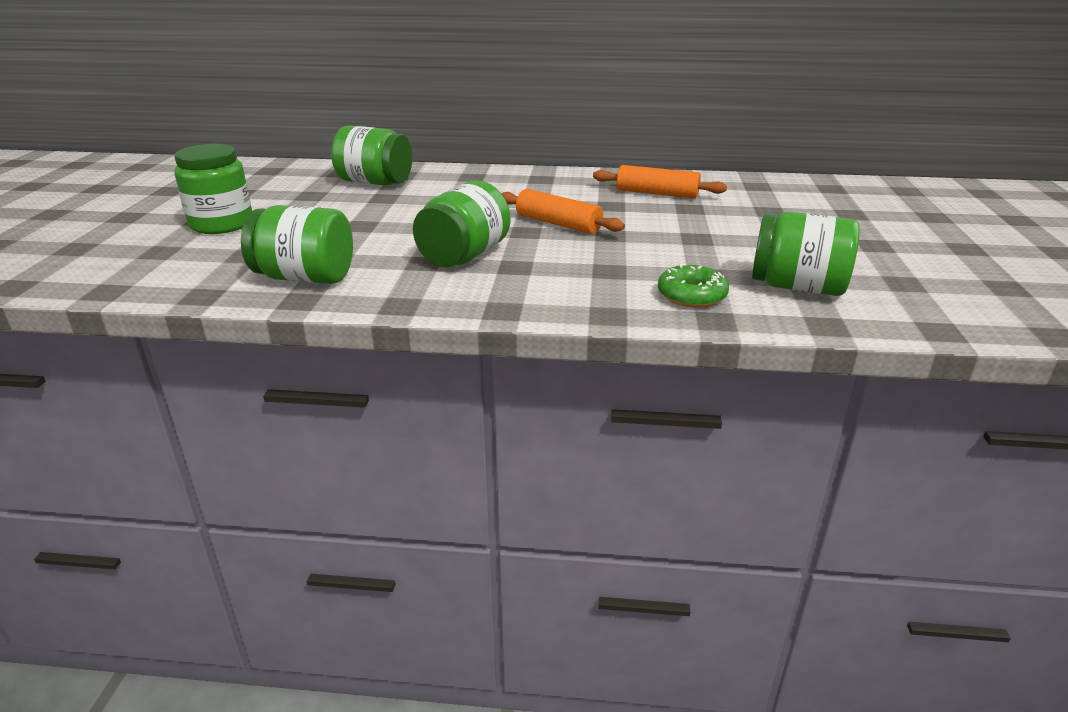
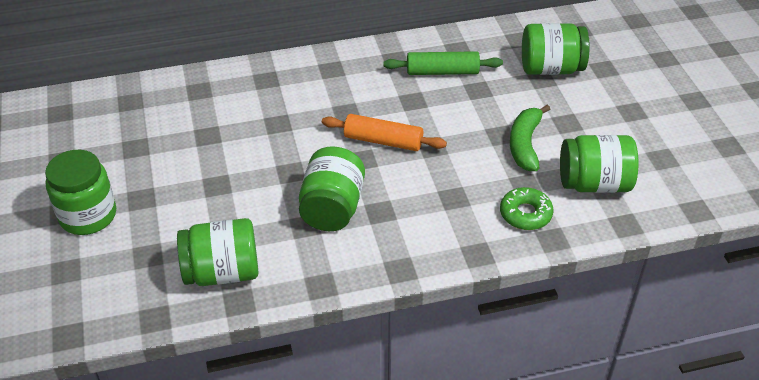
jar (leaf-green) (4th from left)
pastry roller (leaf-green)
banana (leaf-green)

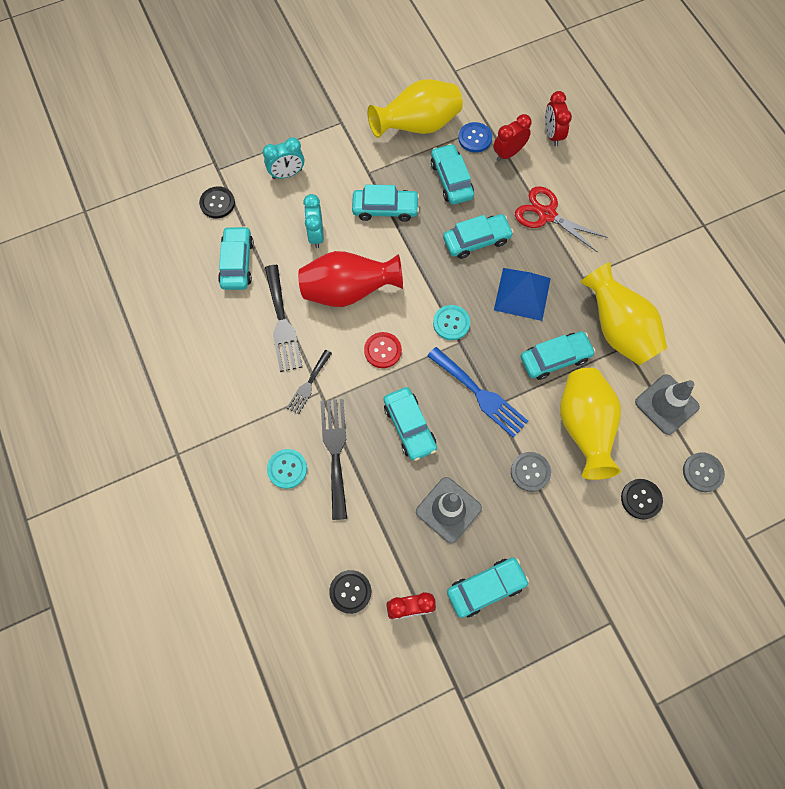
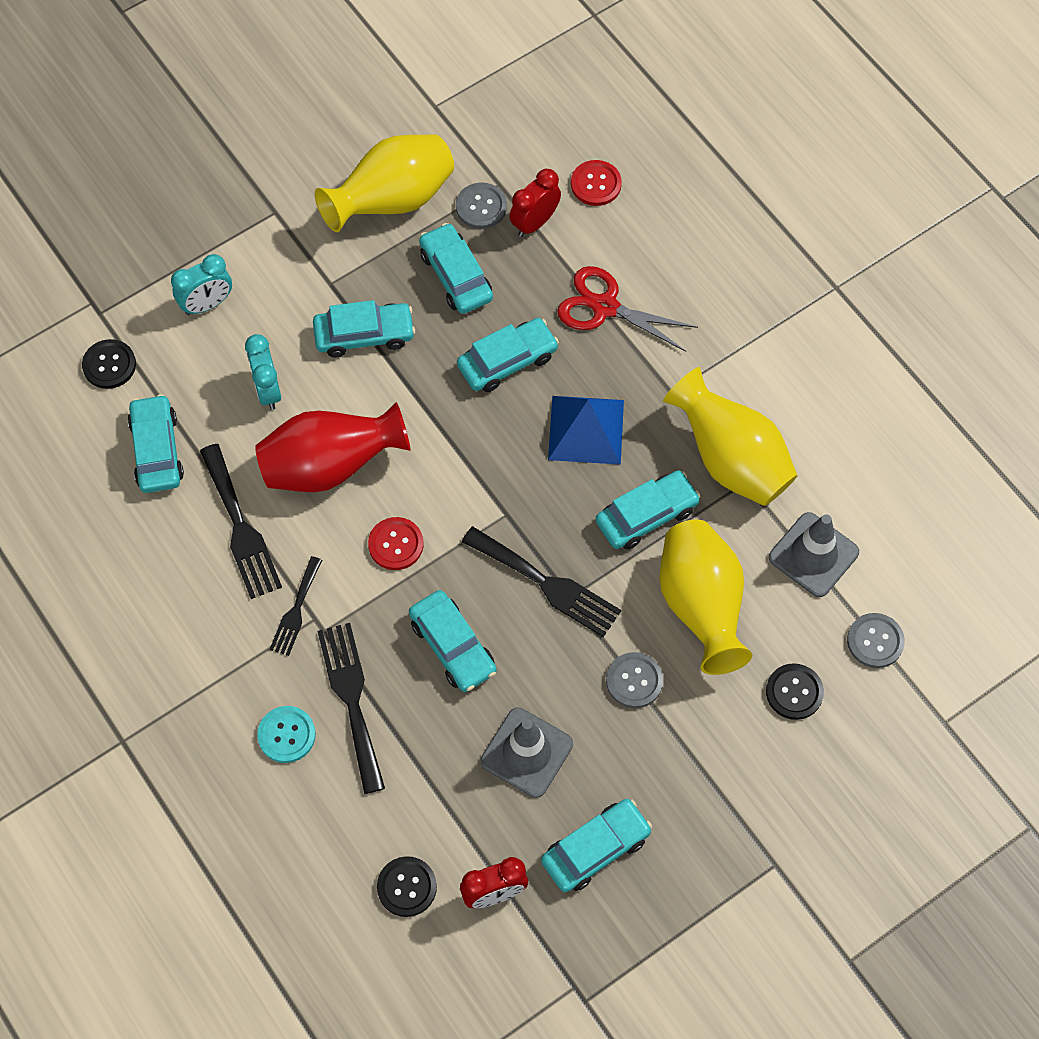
shirt button (crimson) (2nd from left)
shirt button (ash-grey) (1st from left)
shirt button (turquoise) (2nd from left in the first image)
table fork (black) (4th from left)

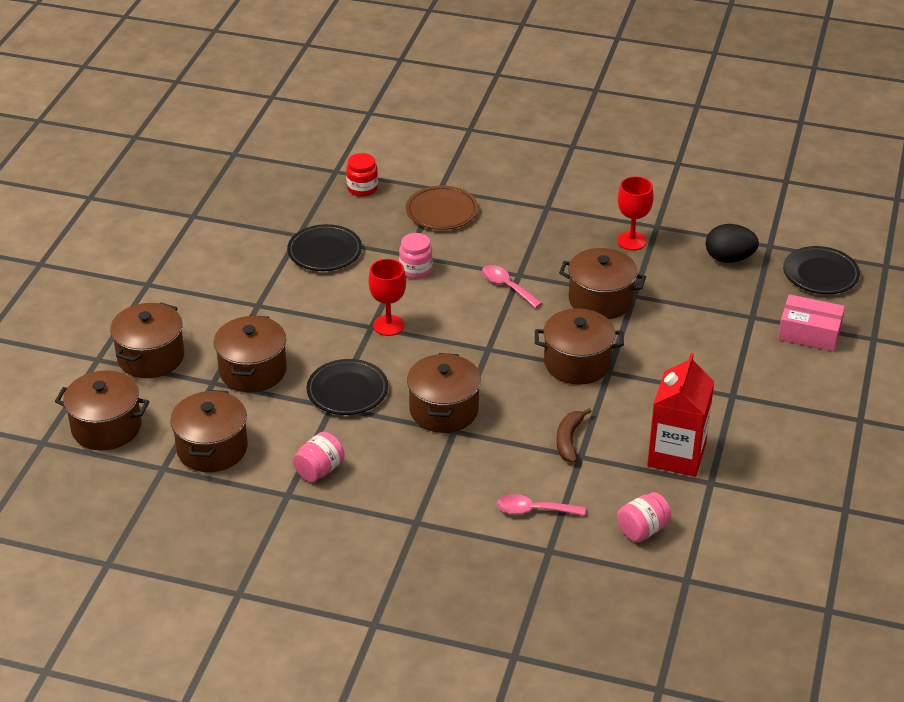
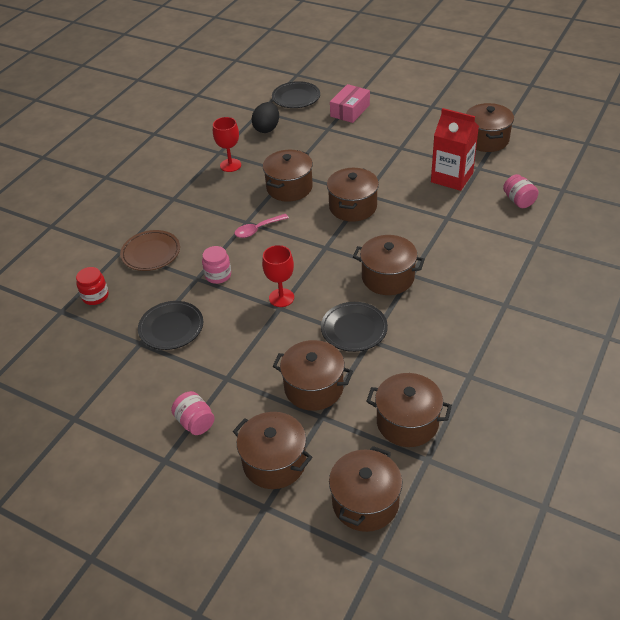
banana (russet)
jar (pink) (1st from left)
tablespoon (pink) (2nd from left in the first image)
stockpot (russet) (8th from left)

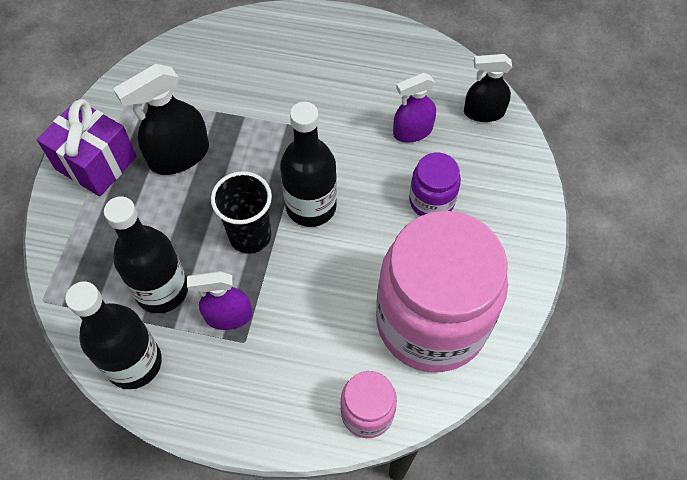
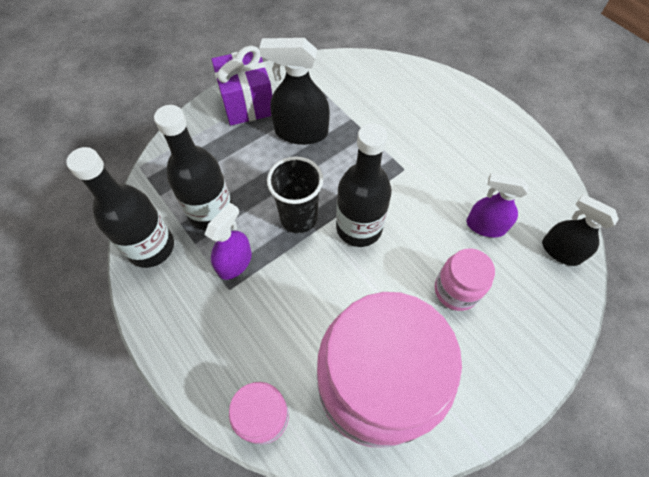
jar (pink) (3rd from left)
sprayer (purple) (1st from left)

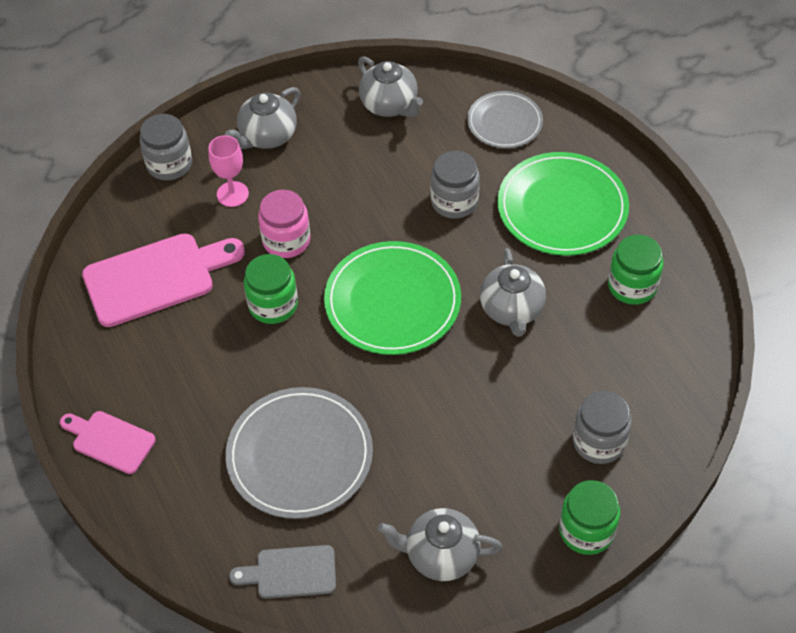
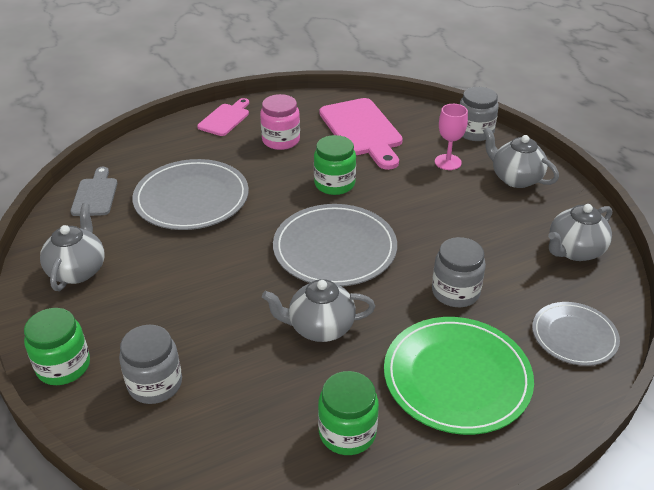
jar (pink)
dinner plate (ash-grey) (2nd from left)

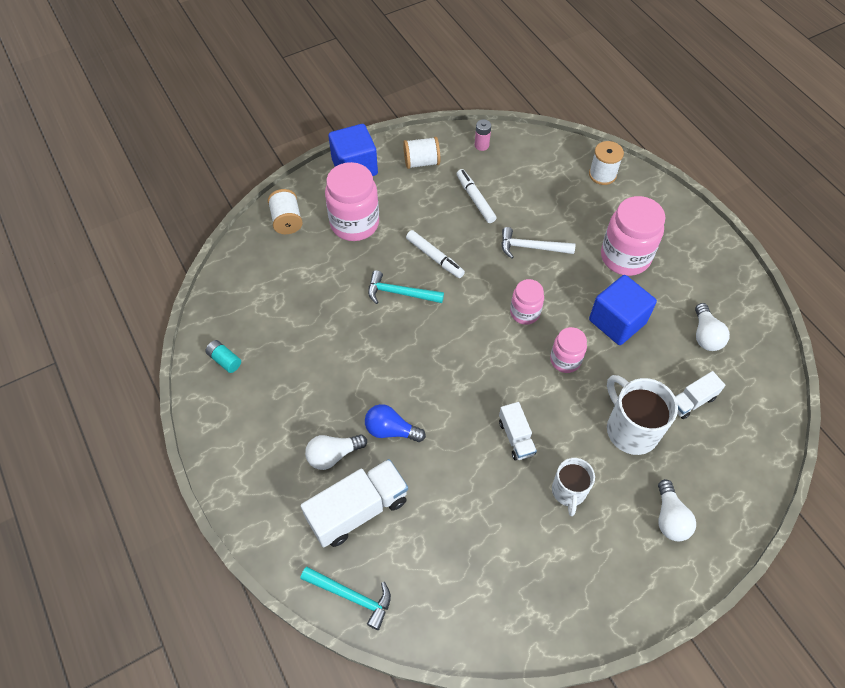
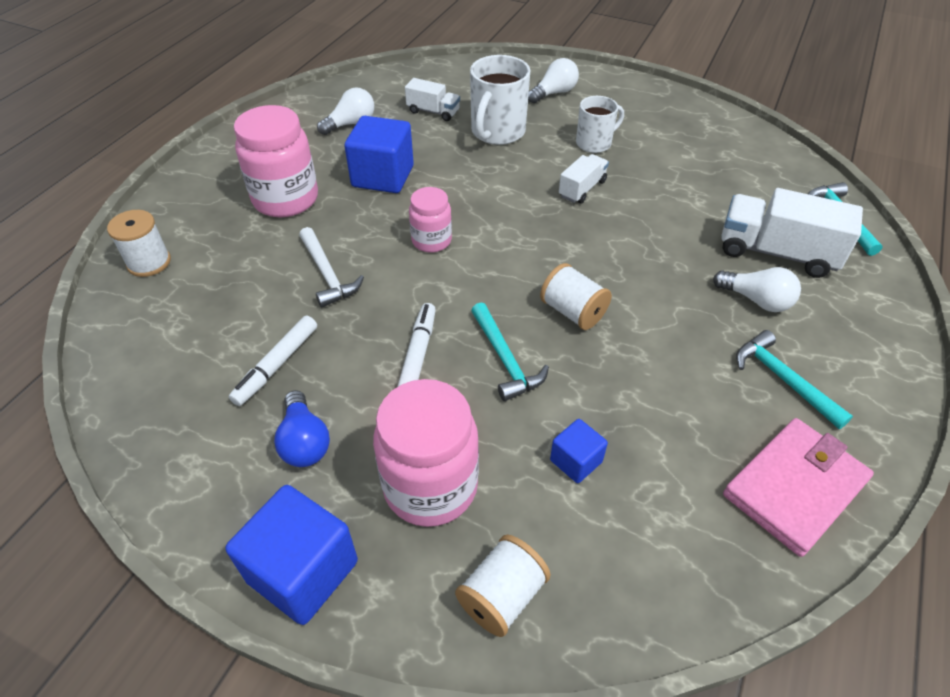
power cell (pink)
bobbin (pure white) (3rd from left)
jar (pink) (3rd from left in the first image)
billfold (pink)
lightbulb (blue)
carpenter's hammer (turquoise) (2nd from left)
solid cube (blue) (3rd from left)

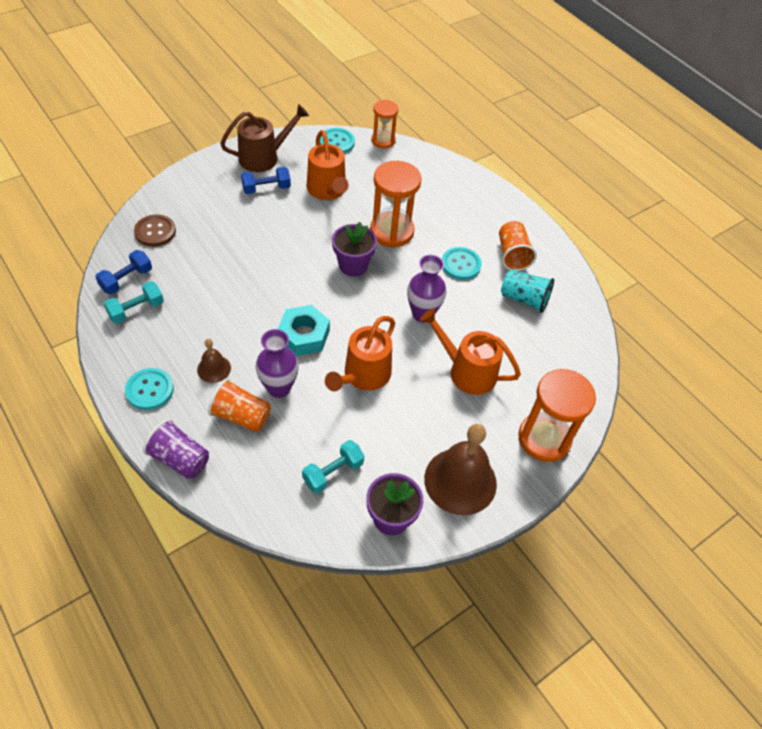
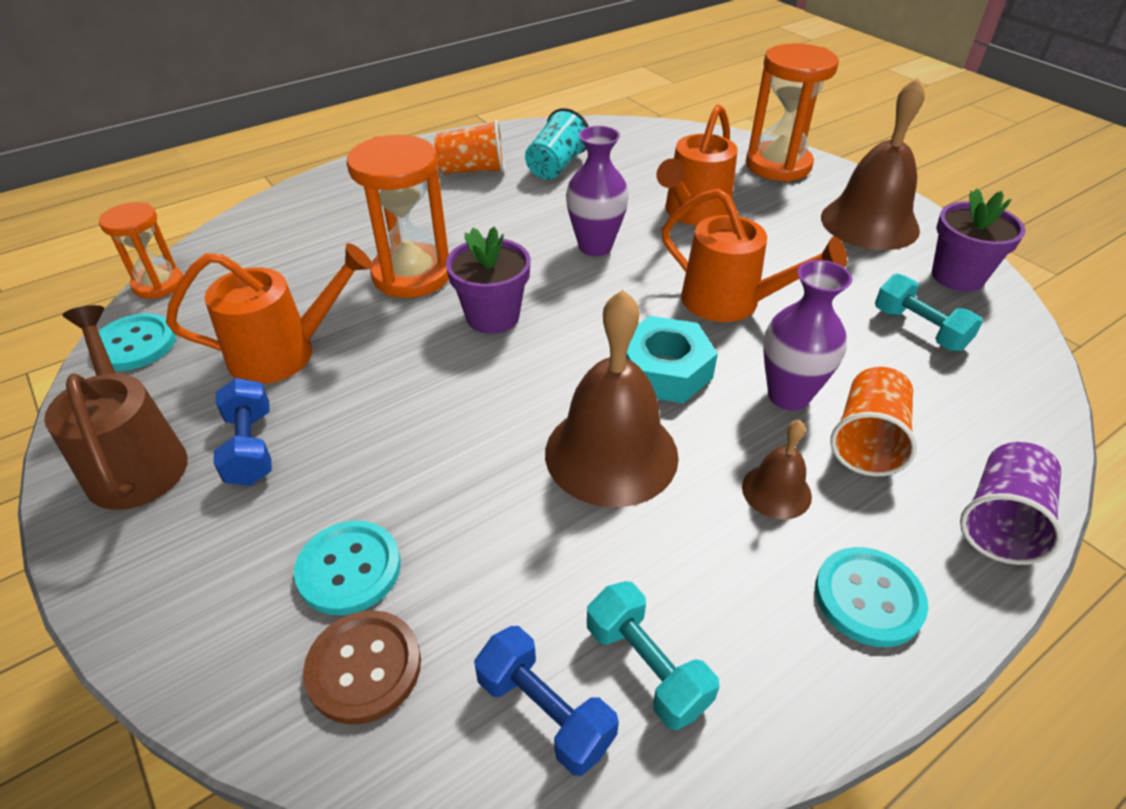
shirt button (turquoise) (2nd from left)
hand bell (russet) (1st from left)

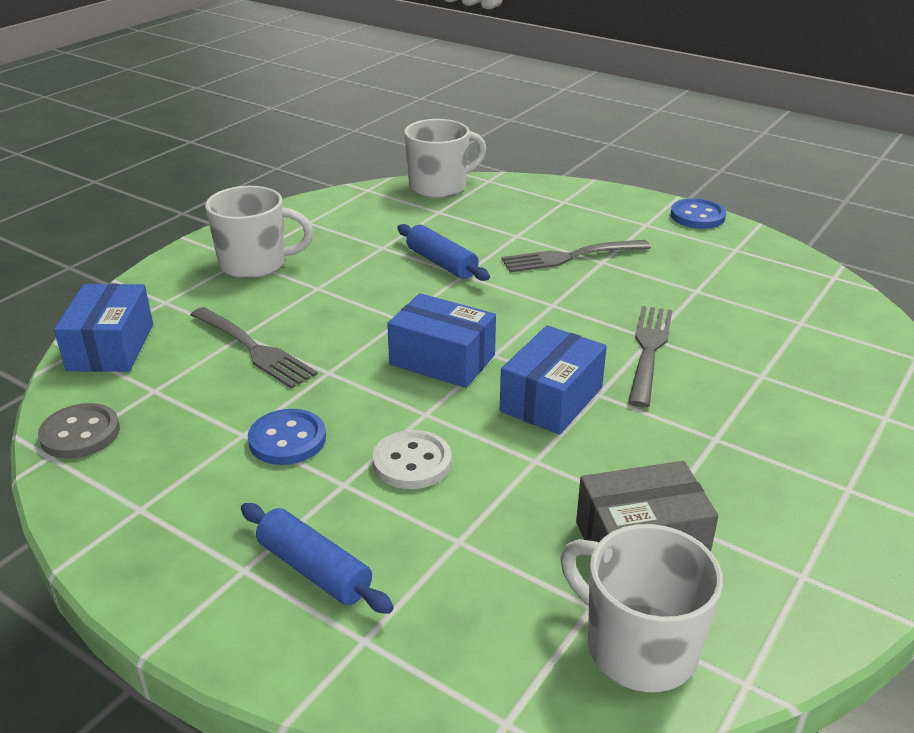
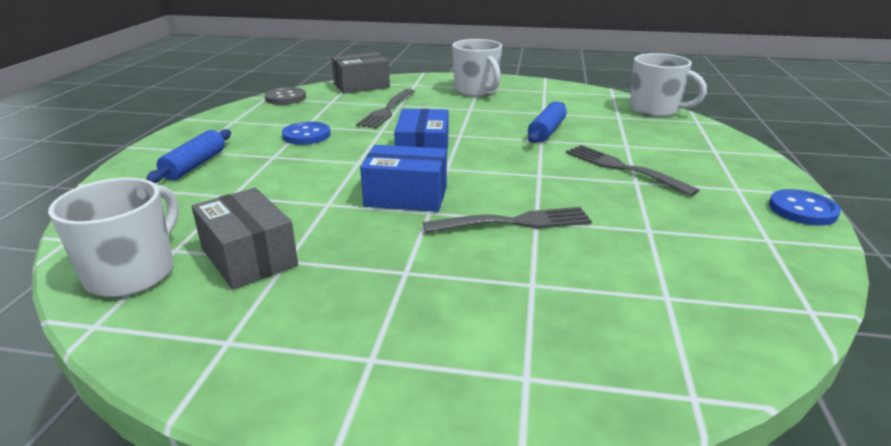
parcel (ash-grey) (2nd from left)
shirt button (pure white)

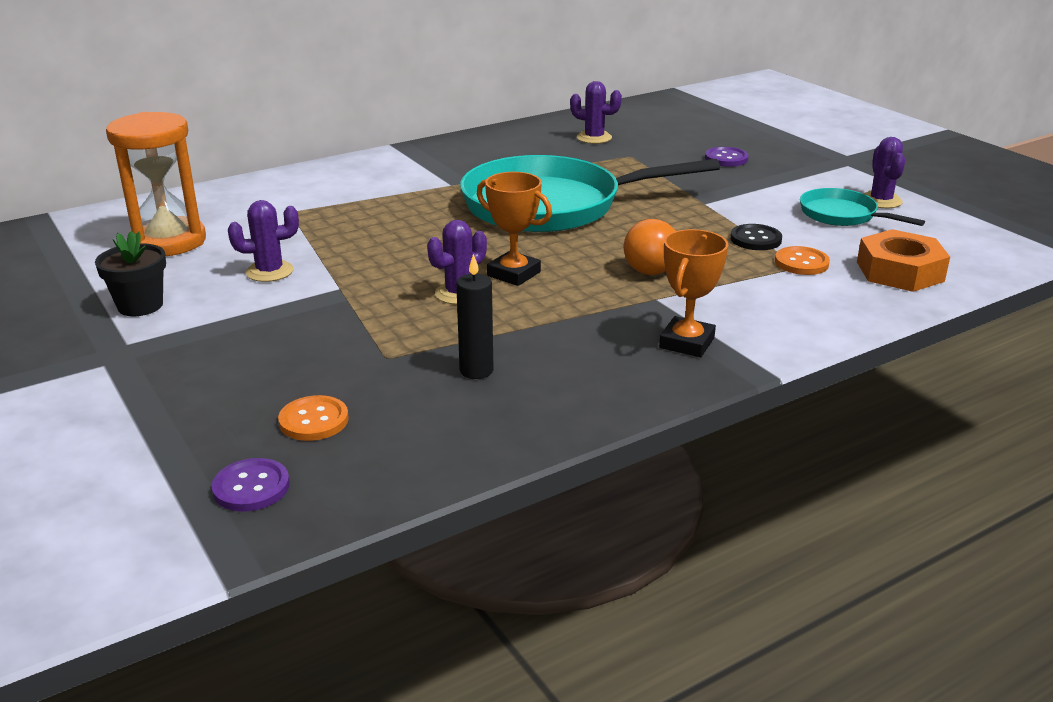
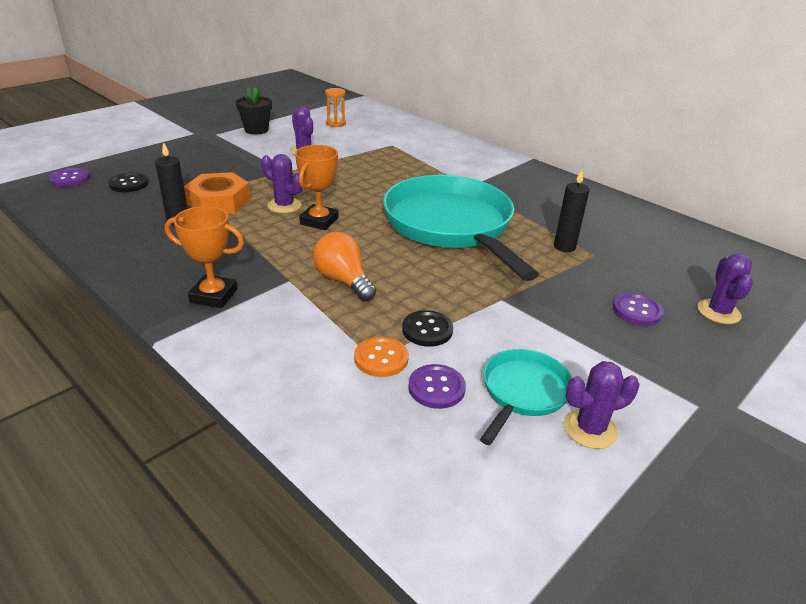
prickly plant (purple) (4th from left)
hourglass (bright orange)
nut (bright orange)
shirt button (black) (1st from left)
pillar candle (black) (2nd from left)
shirt button (purple) (2nd from left)

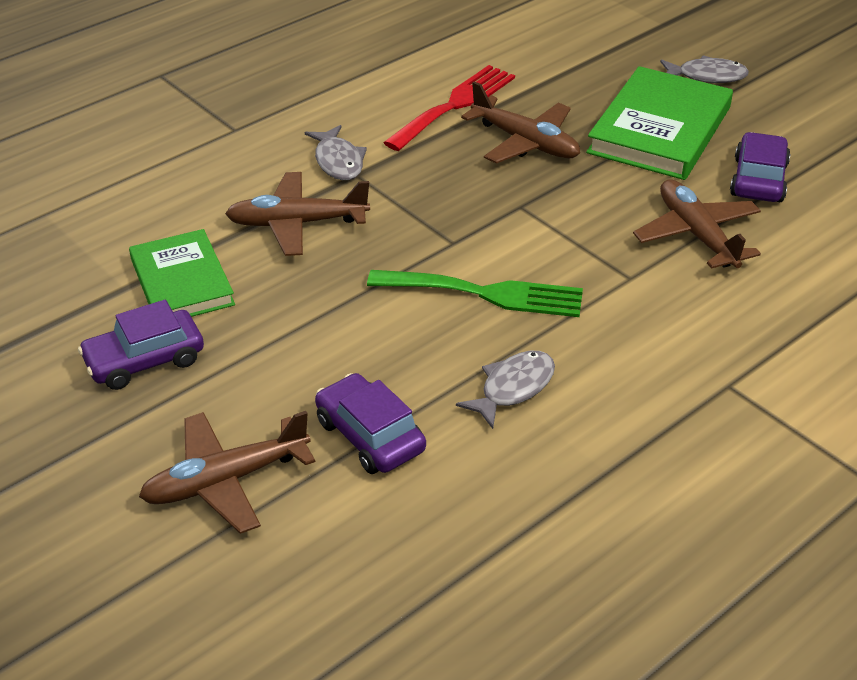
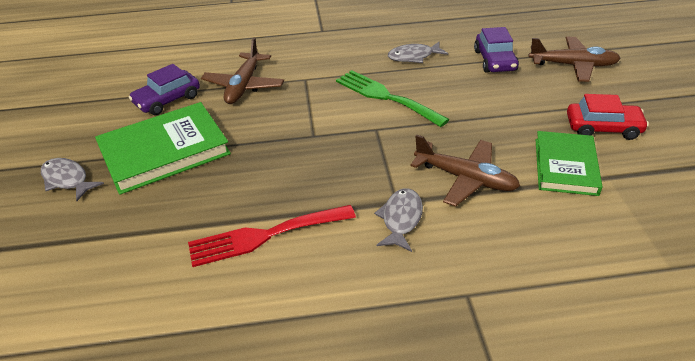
toy plane (russet) (3rd from left in the first image)
car (crimson)

